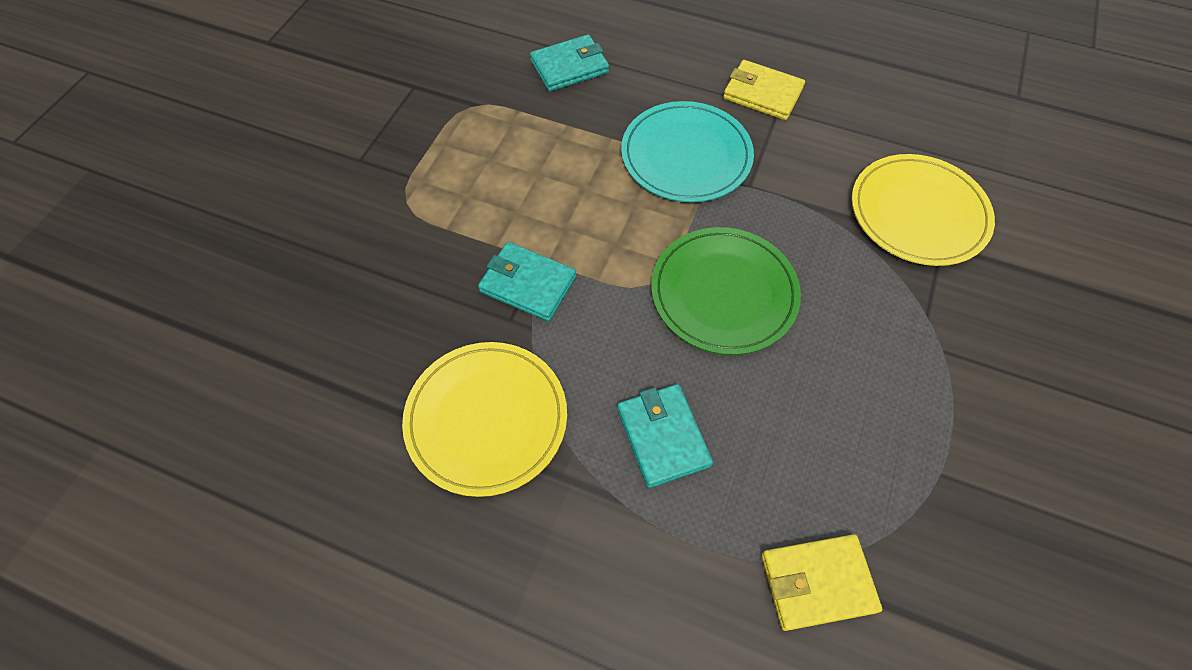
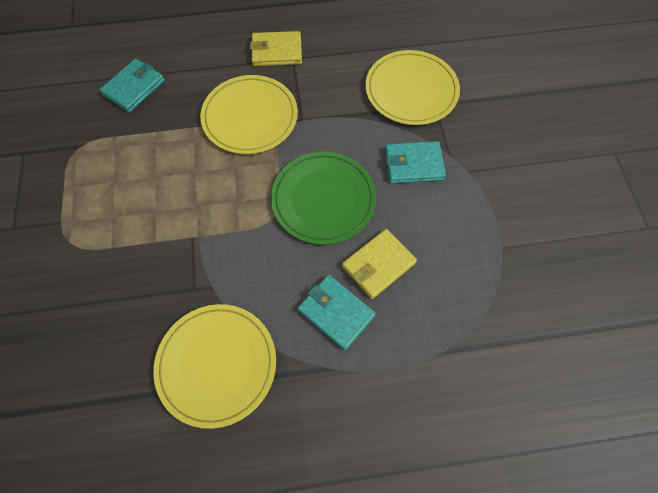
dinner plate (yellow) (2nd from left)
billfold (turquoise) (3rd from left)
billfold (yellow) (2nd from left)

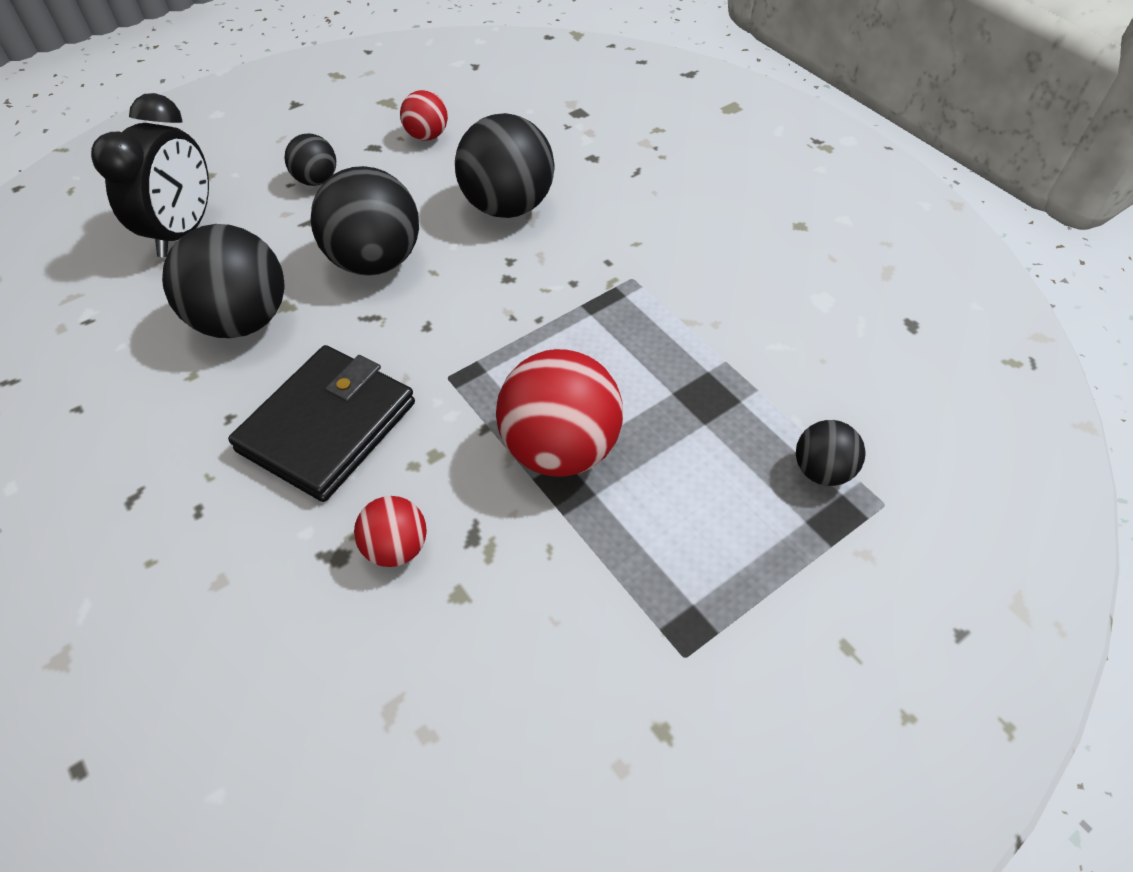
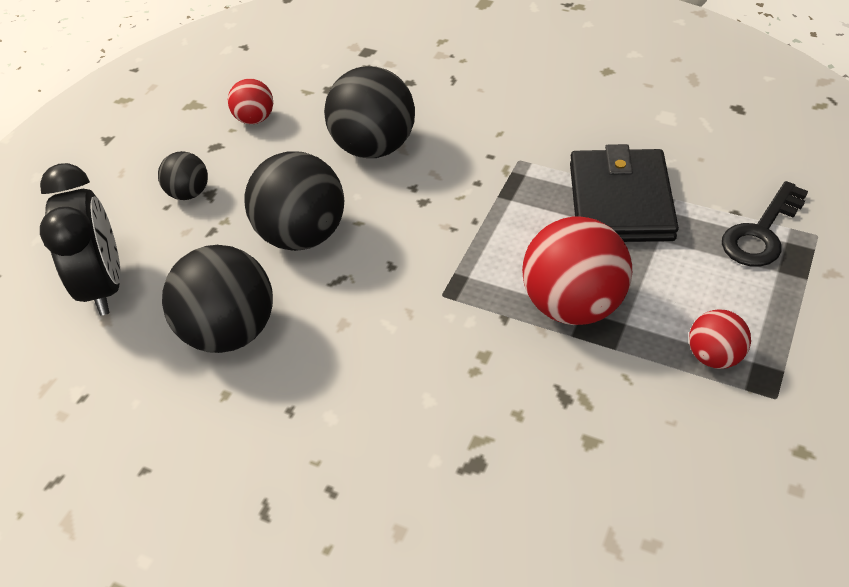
billfold (black)
door key (black)
play ball (crimson) (3rd from left)

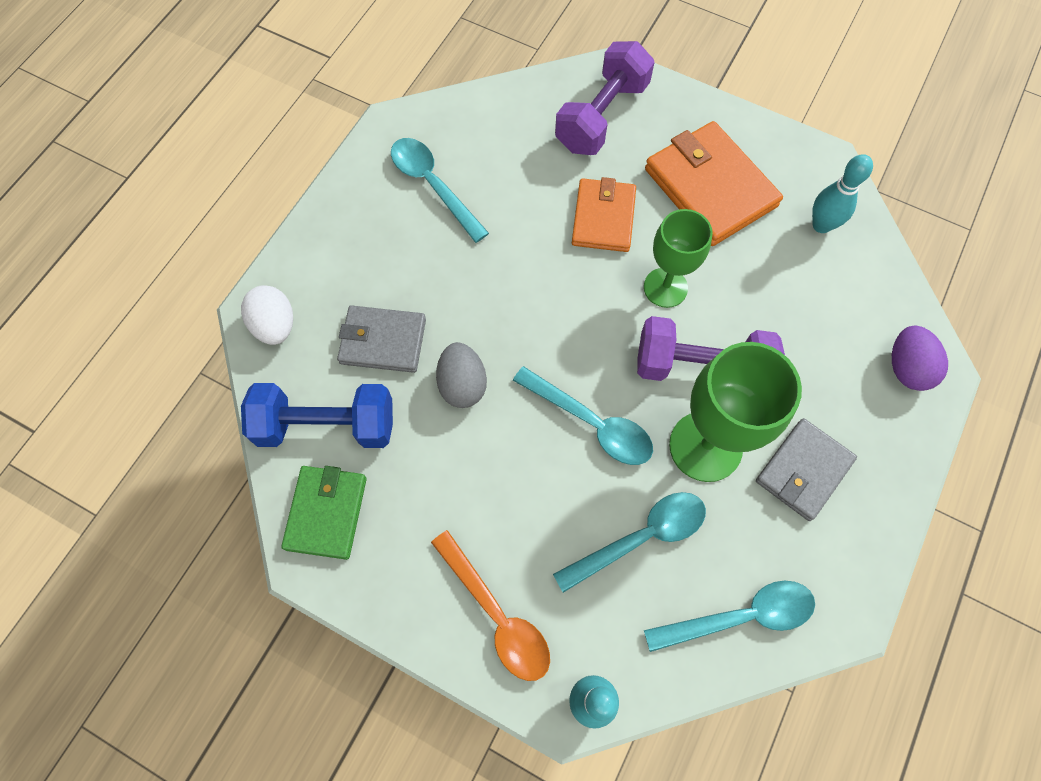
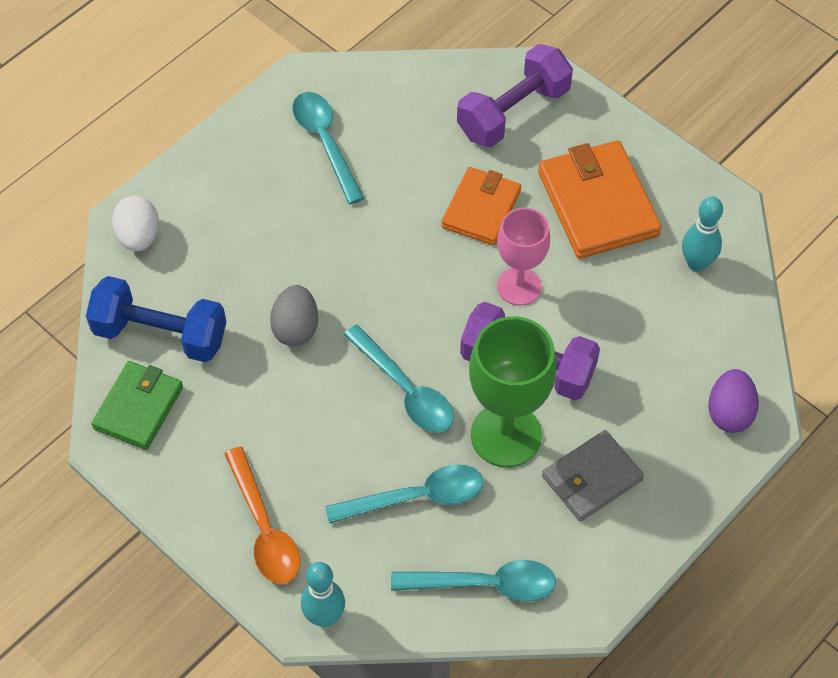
chalice (pink)
billfold (ash-grey) (1st from left in the first image)

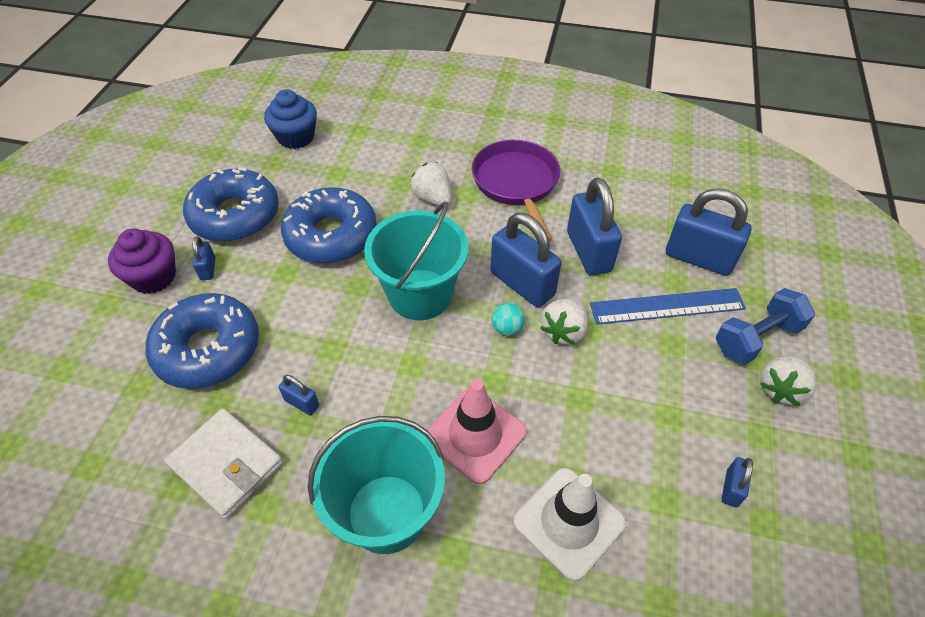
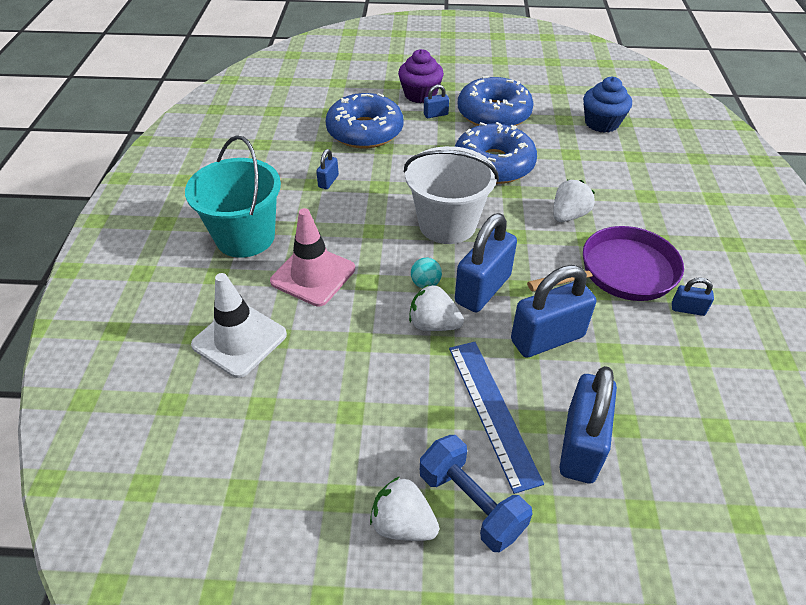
bucket (pure white)
billfold (pure white)
padlock (blue) (6th from left)

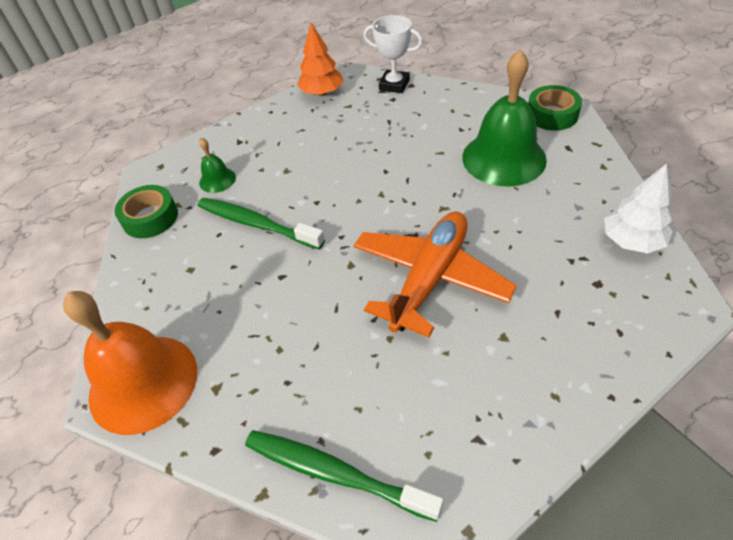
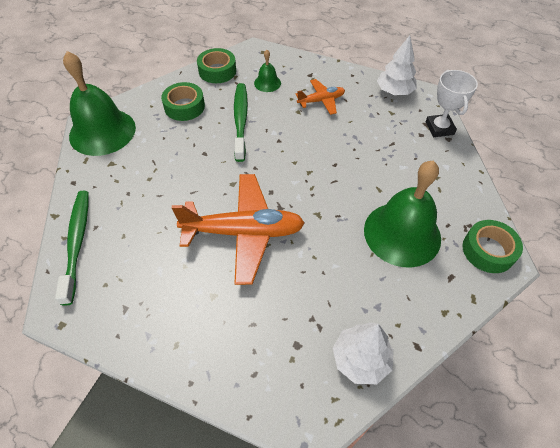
toy tree (pure white) (2nd from left)
hand bell (leaf-green) (1st from left)
toy plane (bright orange) (2nd from left)
roll of tape (leaf-green) (1st from left)

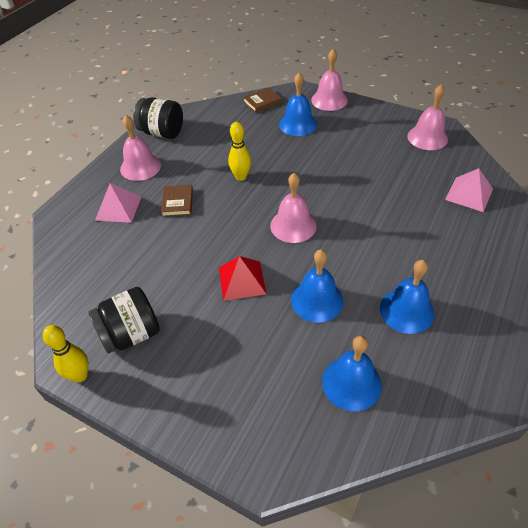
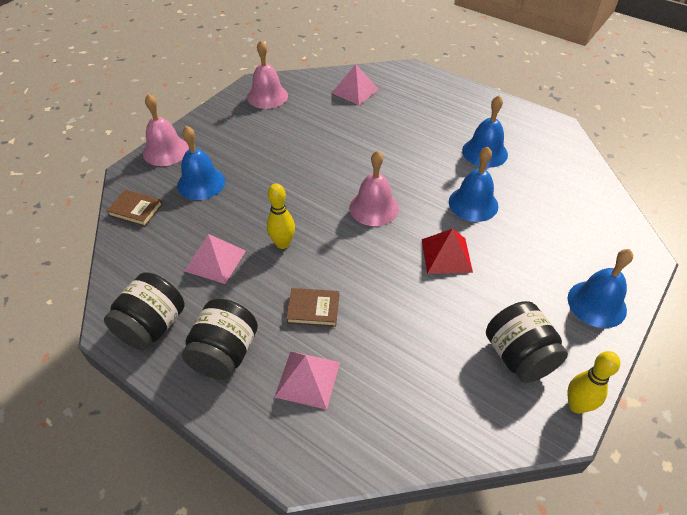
hardback (russet) (1st from left)
jar (black) (2nd from left)
hand bell (blue) (4th from left)
solid pyramid (pink) (1st from left)

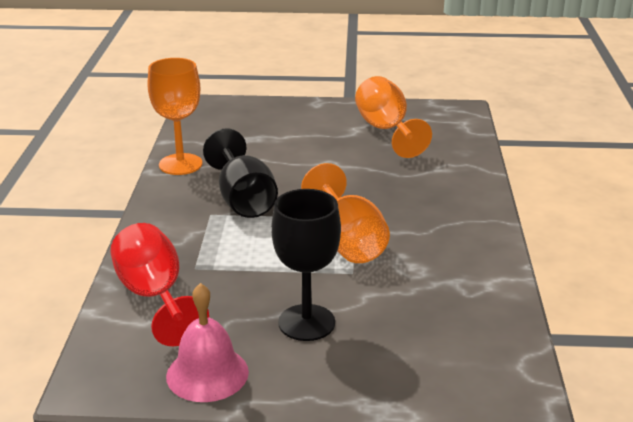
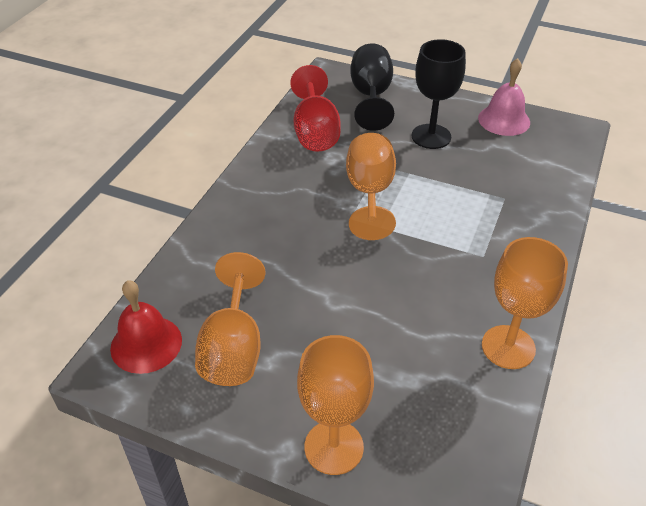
chalice (black) (1st from left)
chalice (crimson)
hand bell (crimson)
chalice (bright orange) (2nd from left)

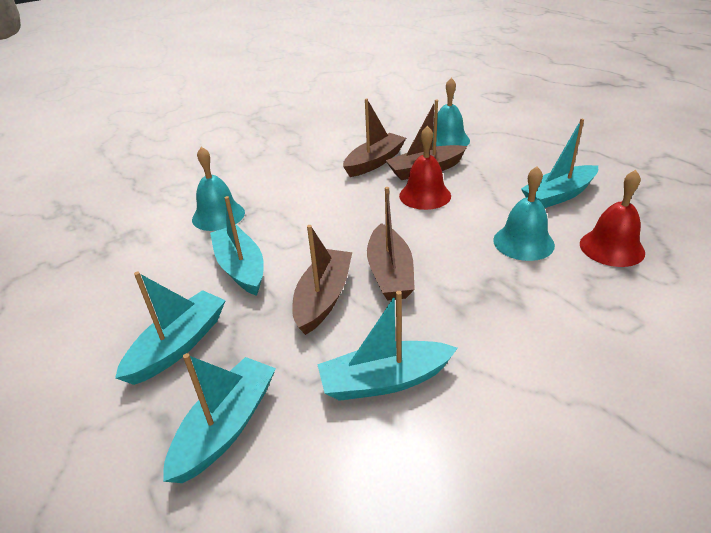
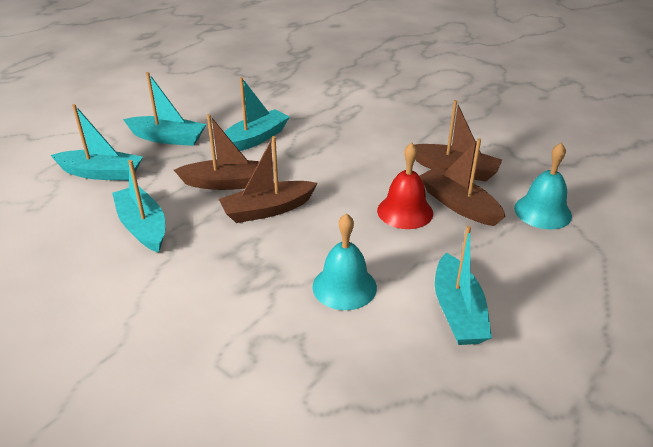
toy boat (turquoise) (5th from left)
hand bell (turquoise) (1st from left in the first image)
hand bell (crimson) (2nd from left in the first image)

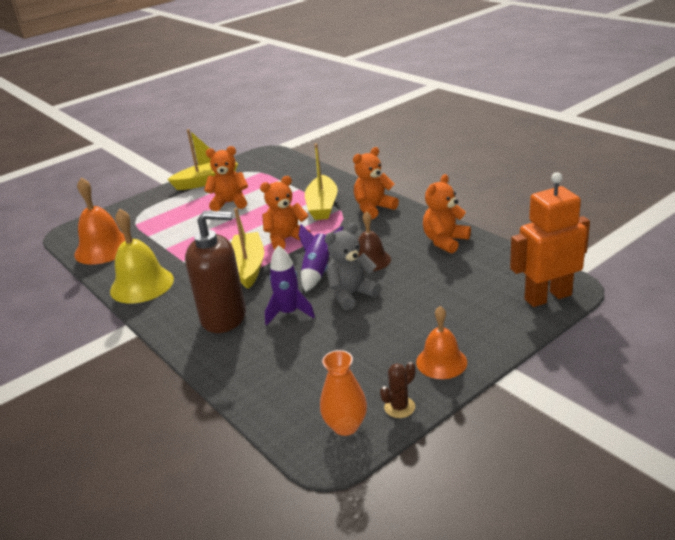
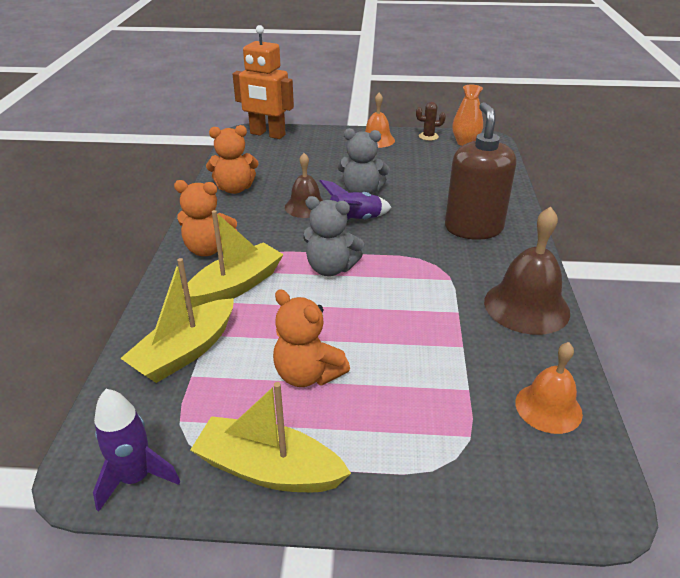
stuffed bear (ash-grey) (1st from left)
hand bell (bright orange) (2nd from left)
toy boat (yellow) (1st from left)
hand bell (russet) (2nd from left)
pump bottle (russet)
spaceship (purple) (1st from left)

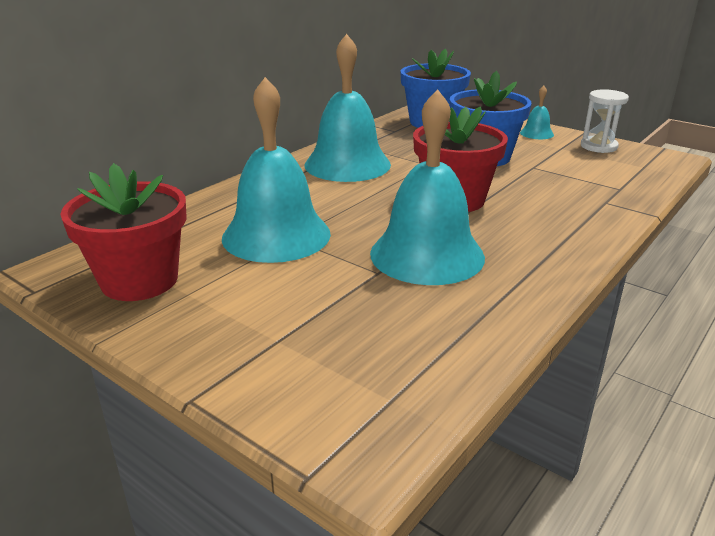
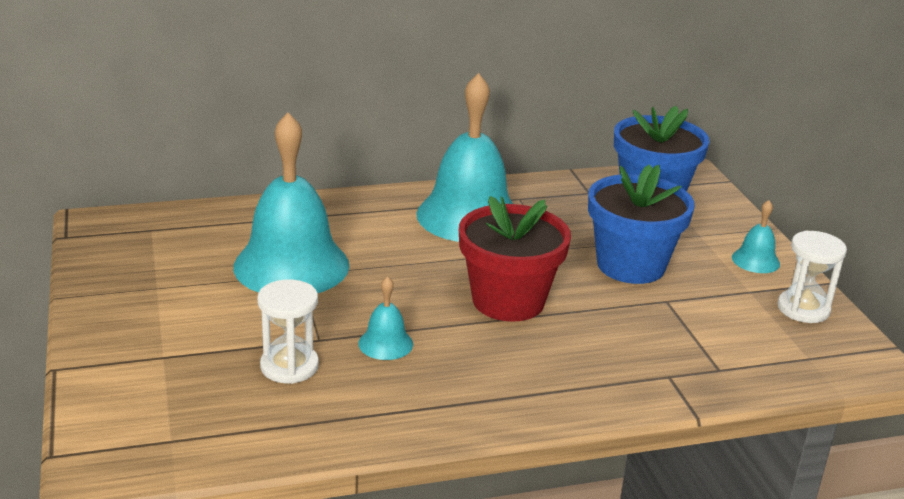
hand bell (turquoise) (2nd from left)
plant pot (crimson) (1st from left in the first image)
hourglass (pure white) (1st from left)

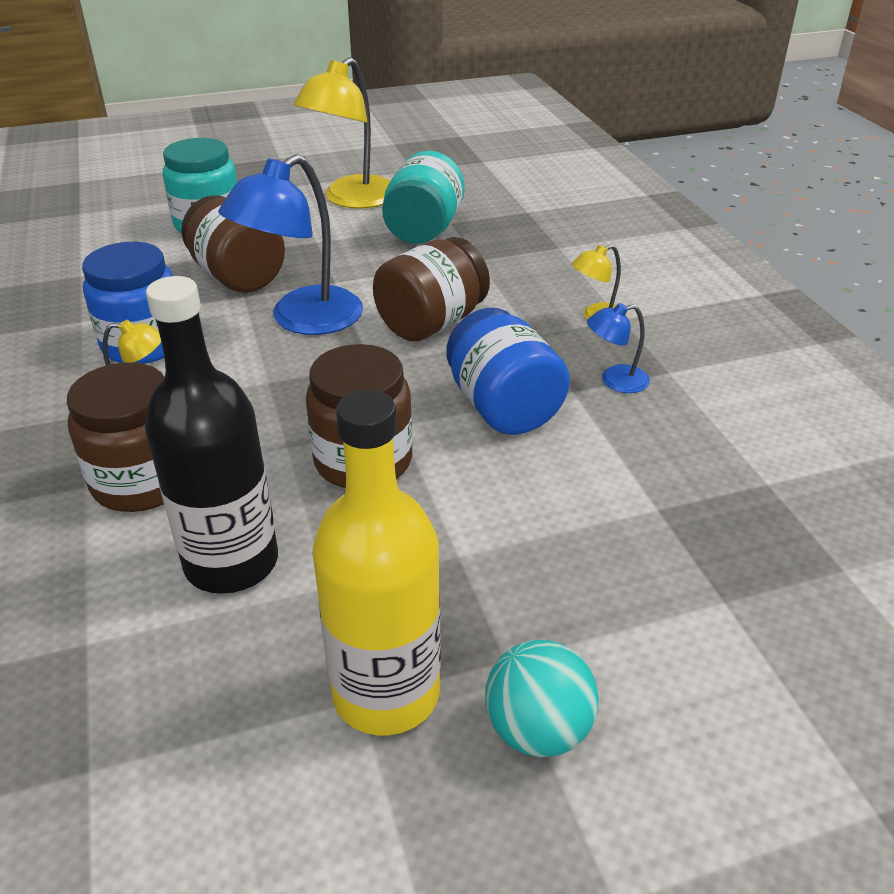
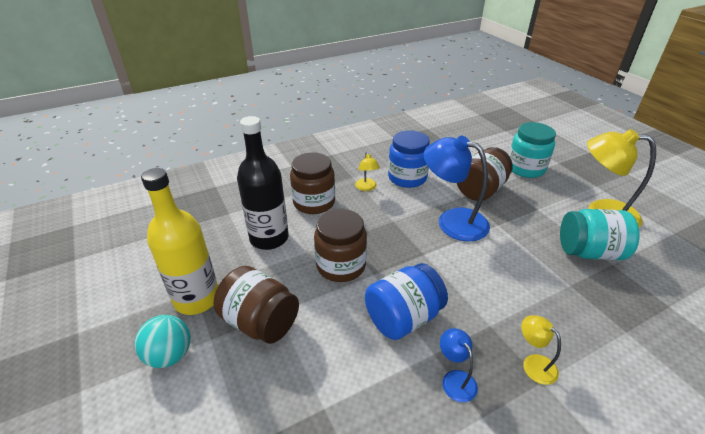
jar (russet) (1st from left)

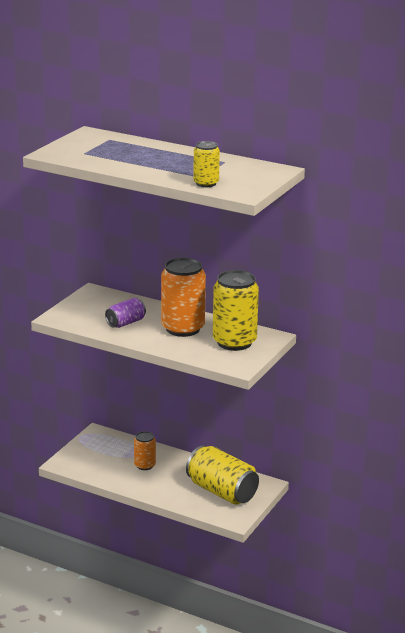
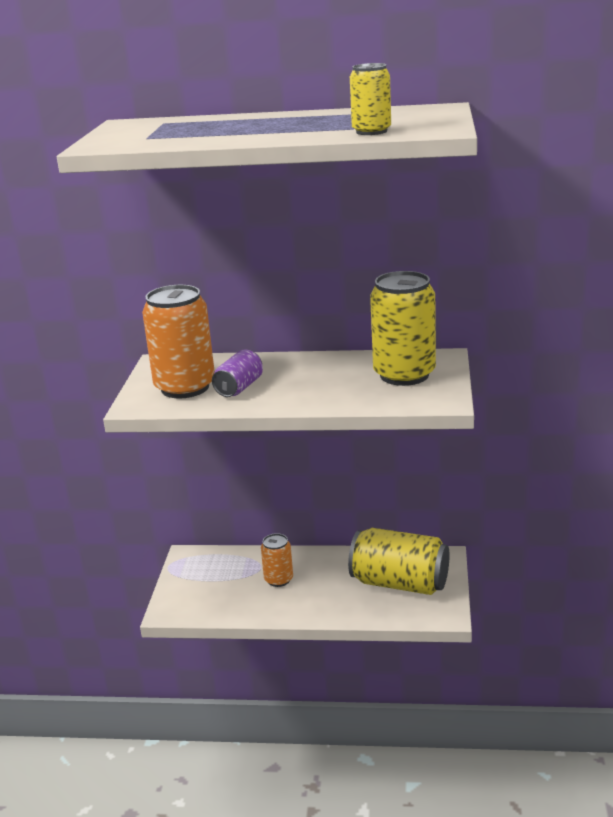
soda can (bright orange) (1st from left)

